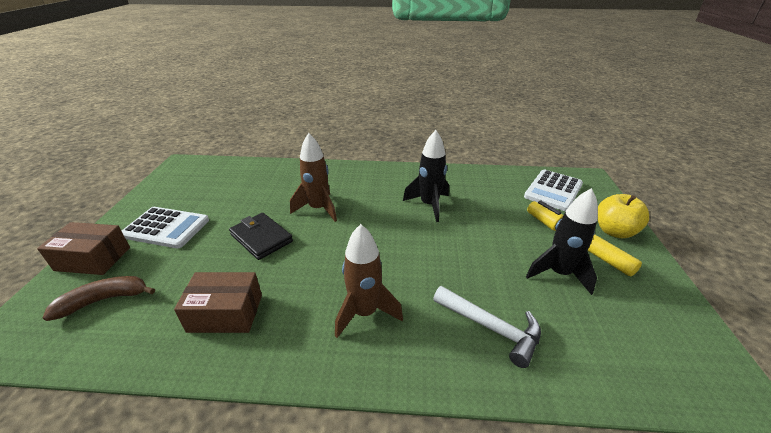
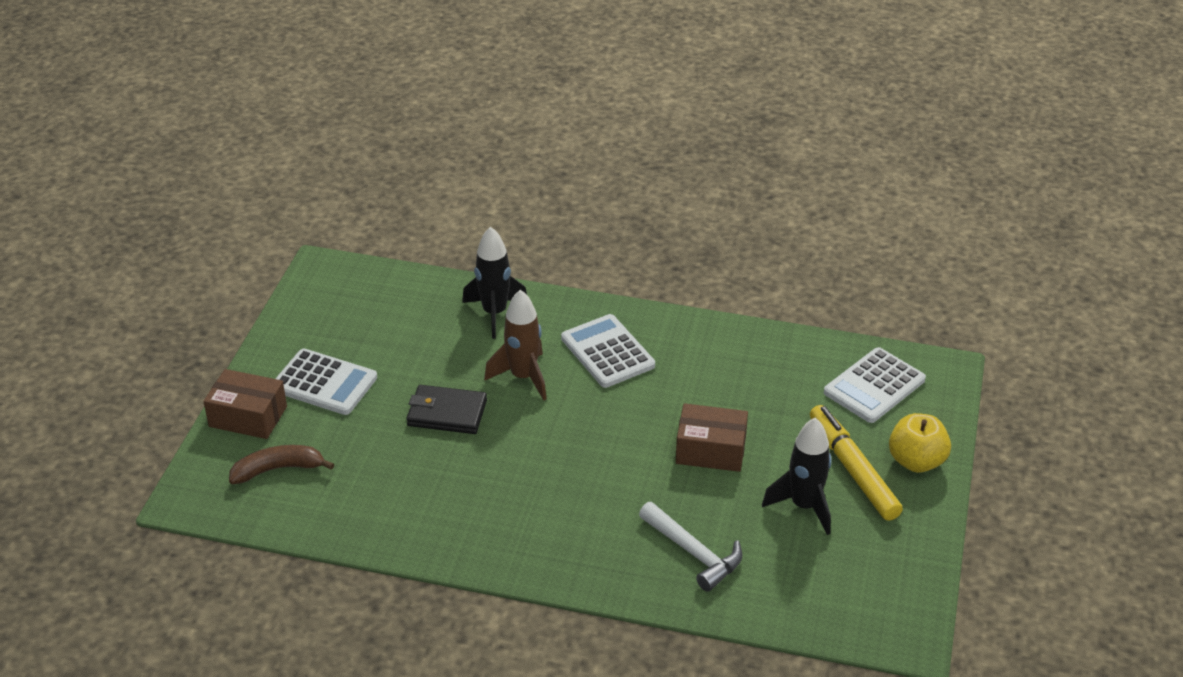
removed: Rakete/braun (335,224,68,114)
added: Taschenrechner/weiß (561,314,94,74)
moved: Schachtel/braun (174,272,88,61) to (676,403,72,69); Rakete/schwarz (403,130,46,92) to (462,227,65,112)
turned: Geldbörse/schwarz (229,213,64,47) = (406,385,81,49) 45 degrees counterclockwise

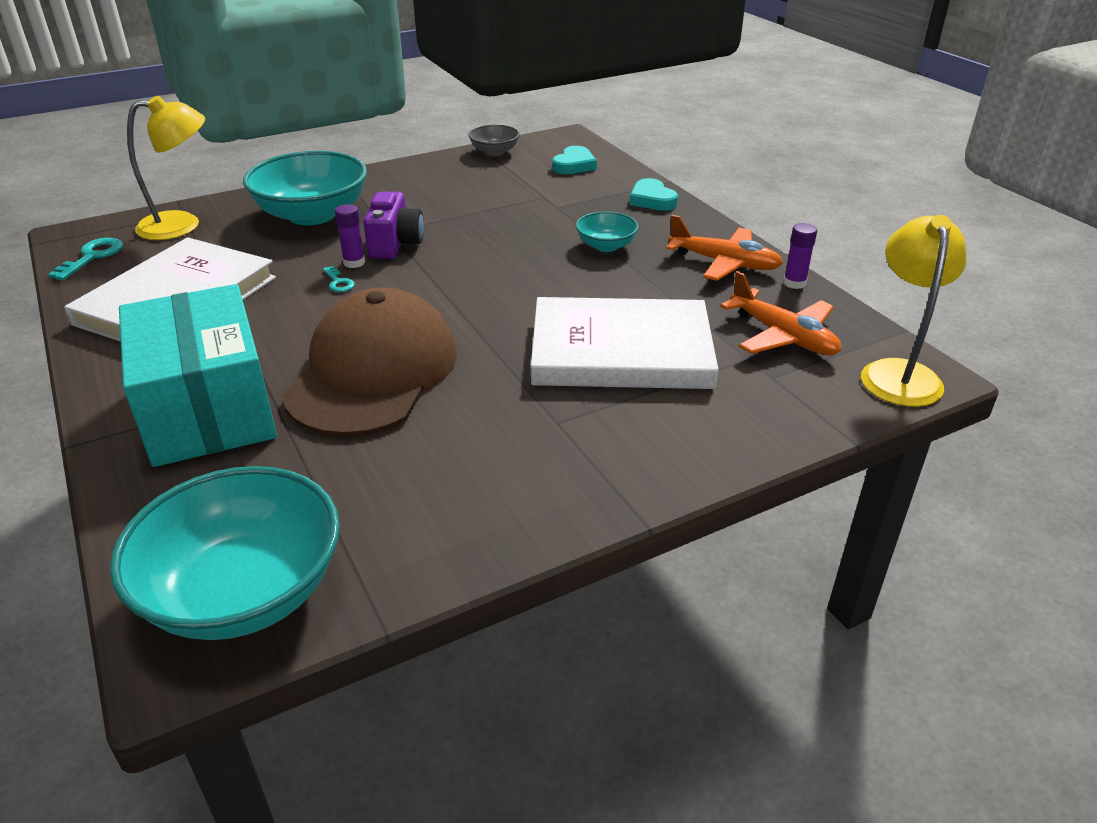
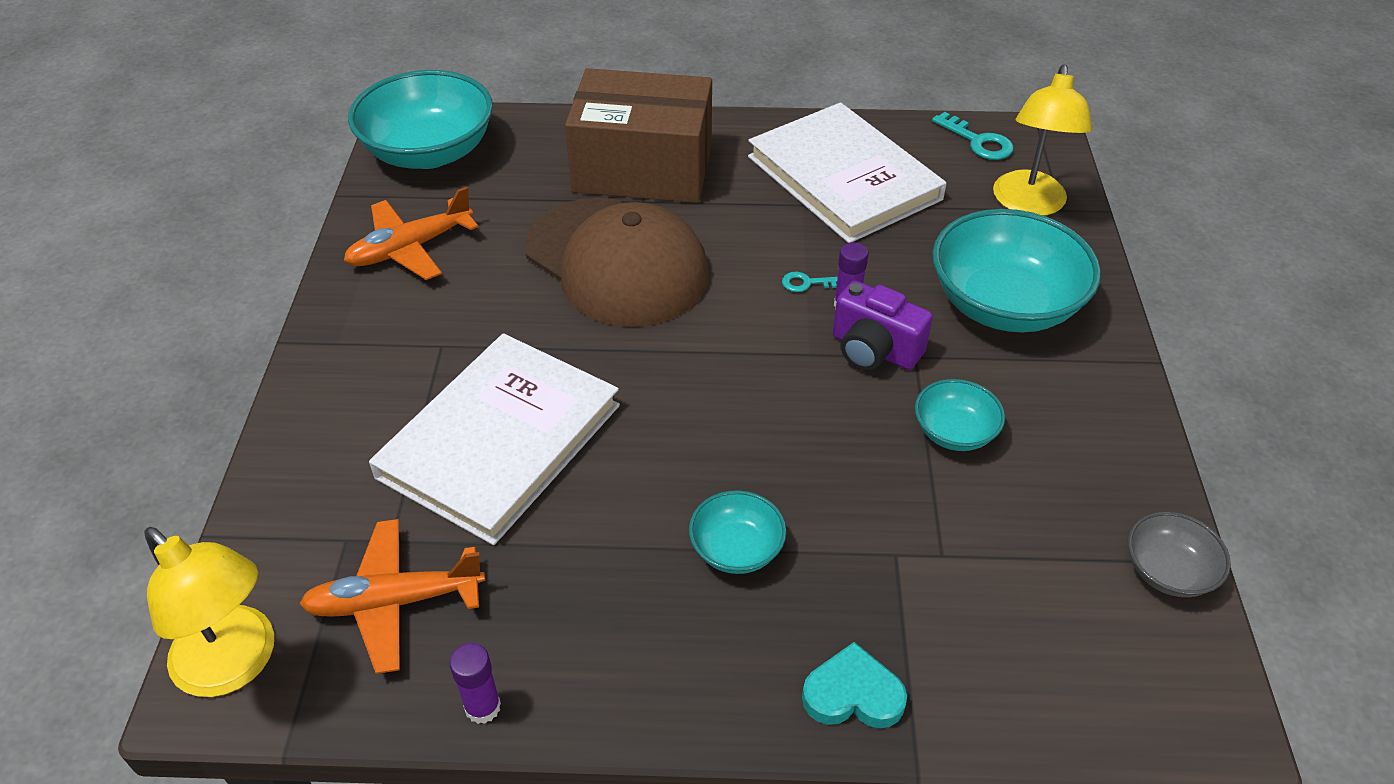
removed: Herz/türkis (552,146,45,28)
added: Schüssel/türkis (915,379,90,72)
moved: Flugzeug/orange (666,215,117,66) to (344,187,134,93)
recoloured: Schachtel/türkis (119,284,158,183) to Schachtel/braun (565,68,147,135)

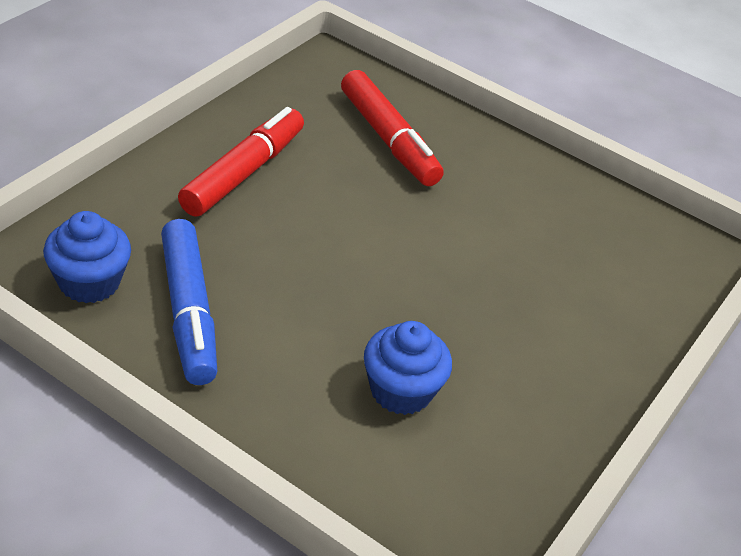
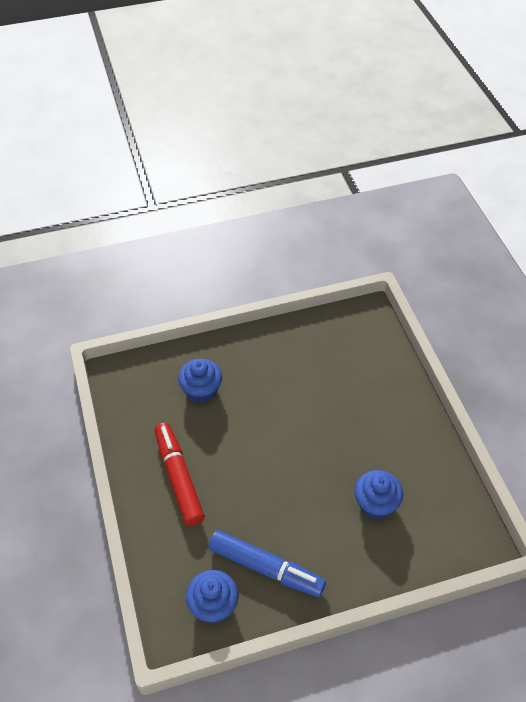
replaced: Filzstift/rot (341,70,103,116) to Muffin/blau (178,359,44,44)

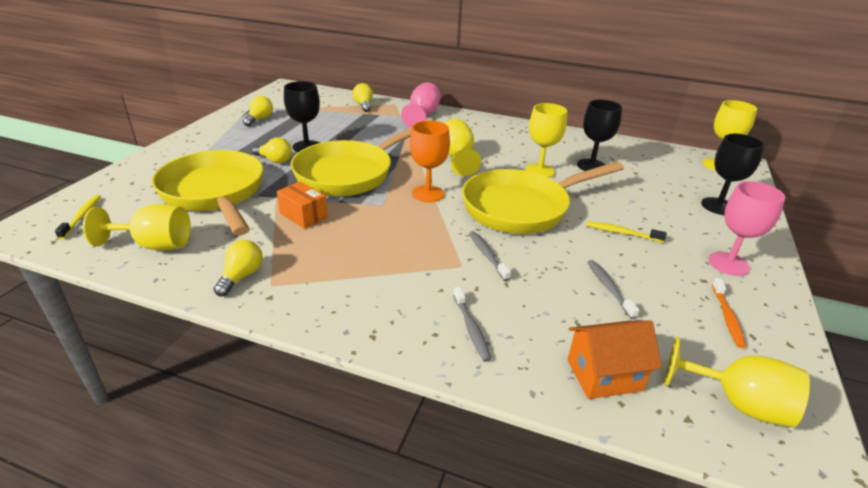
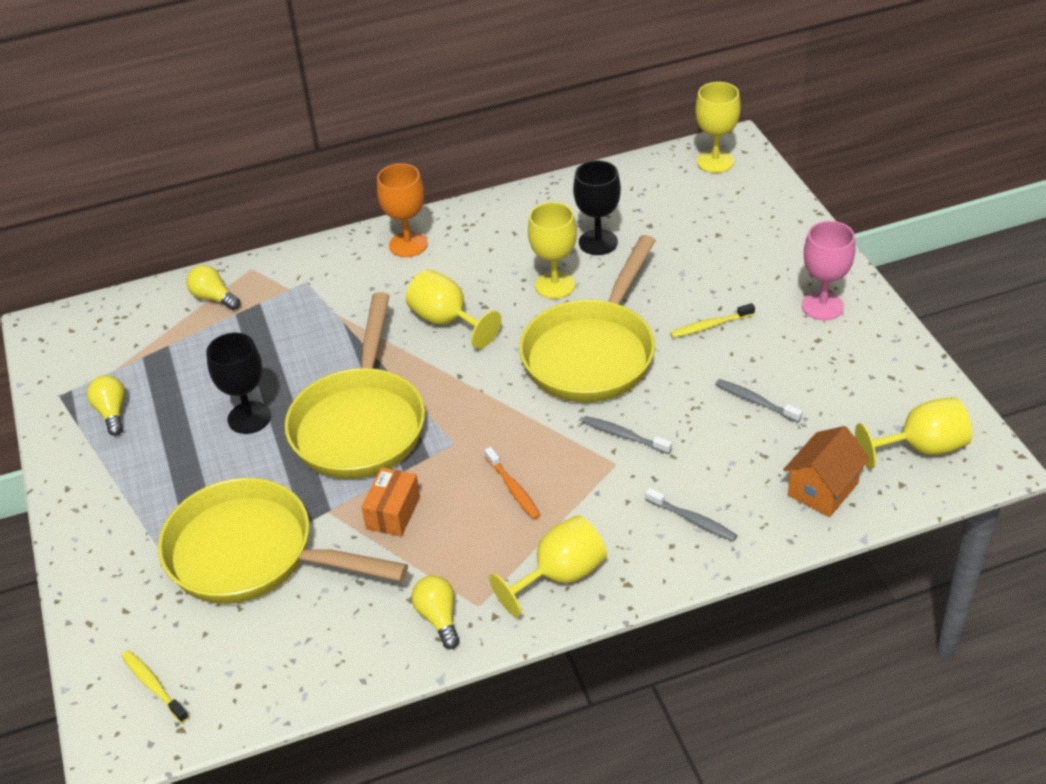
removed: Glühbirne/gelb (252,137,40,26); Kelch/rosa (401,82,40,46); Kelch/schwarz (701,134,64,81)
moved: Kelch/gelb (83,204,108,46) to (489,515,118,102); Kelch/orange (410,121,40,81) to (377,163,51,94); Zahnbürste/orange (712,278,34,70) to (485,447,56,72)
turned: Schachtel/orange (277,181,50,48) = (362,467,58,70) 75 degrees counterclockwise

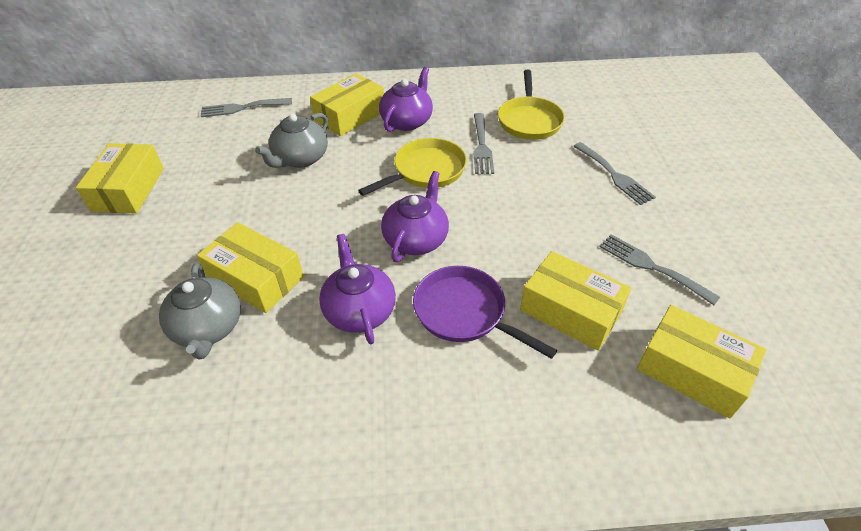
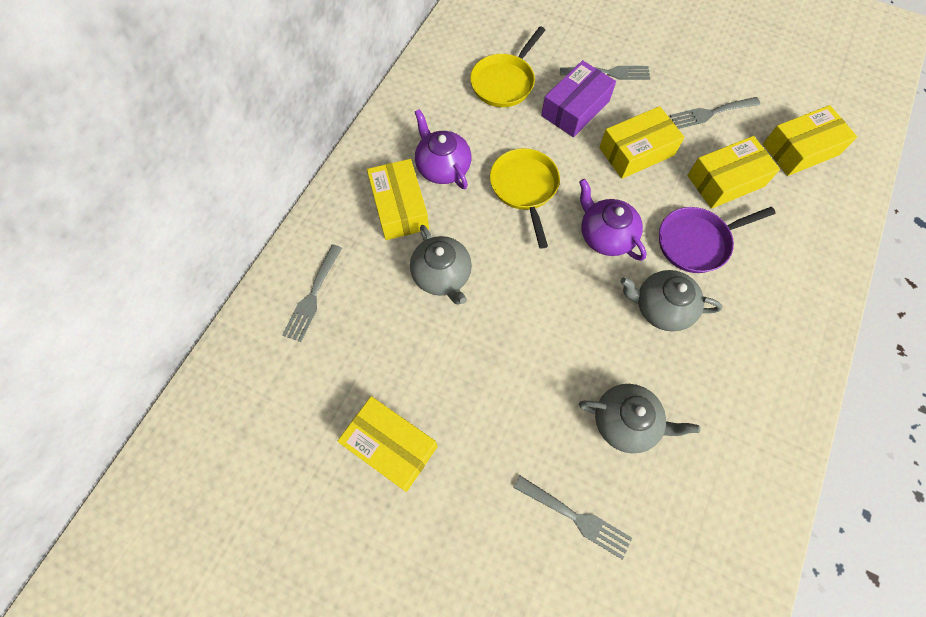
added: Schachtel/lila (541,60,75,77)
moved: Schachtel/gelb (197,222,107,91) to (599,106,86,73); Gabel/grau (473,113,21,61) to (513,476,119,84)
recoloured: Teekanne/lila (319,234,77,110) to Teekanne/grau (620,270,102,61)
turned: Pfanne/gelb (498,70,67,70) = (470,27,75,80) 90 degrees clockwise

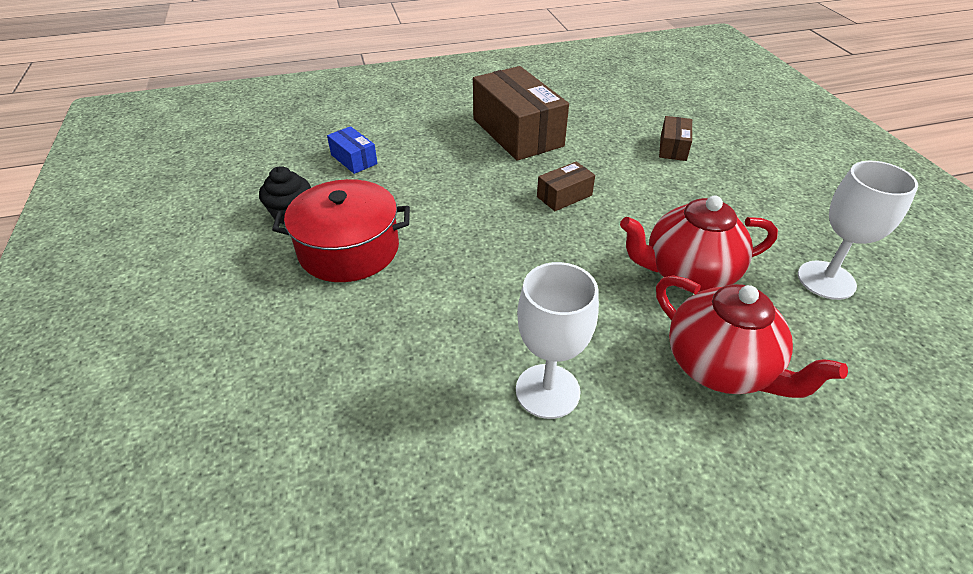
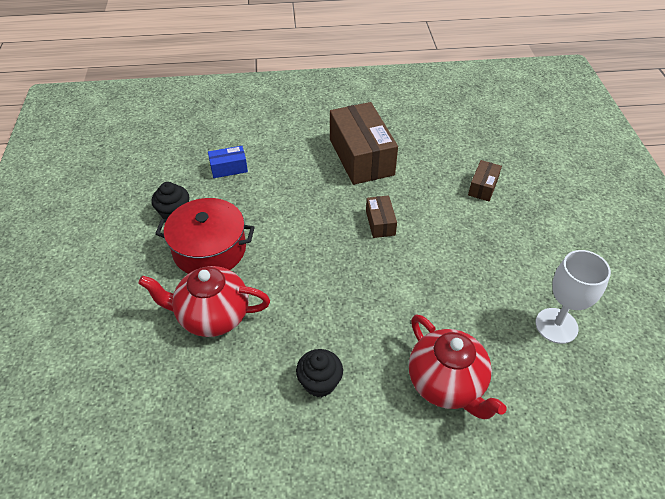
moved: Teekanne/rot (620,195,158,97) to (138,266,132,71)
replaced: Kelch/weiß (516,262,83,157) to Muffin/schwarz (296,349,47,48)
turned: Schachtel/blau (327,126,51,48) = (208,146,40,32) 75 degrees counterclockwise; Schachtel/braun (537,161,58,50) = (366,195,31,43) 75 degrees counterclockwise

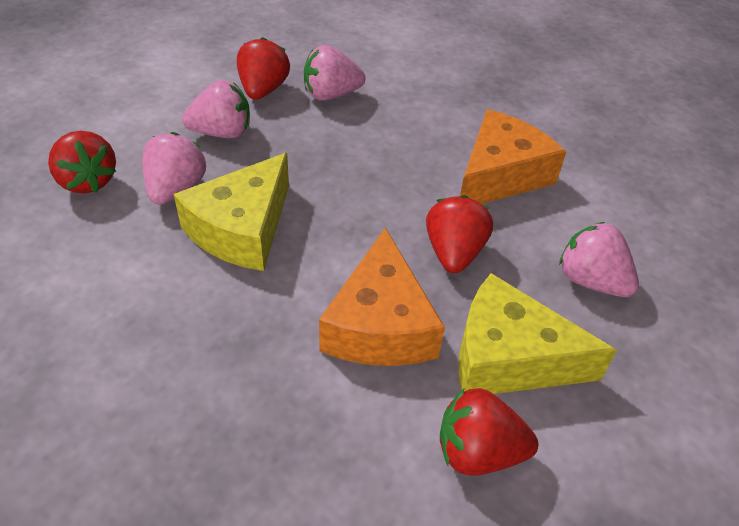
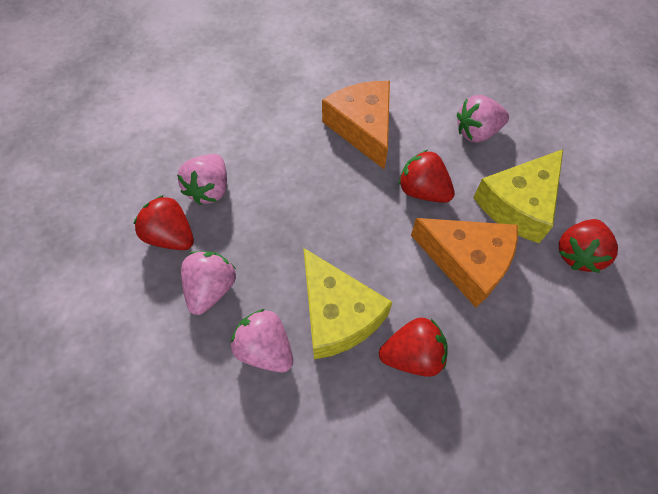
moved: Erdbeere/rot (48,131,68,62) to (379,317,69,60)

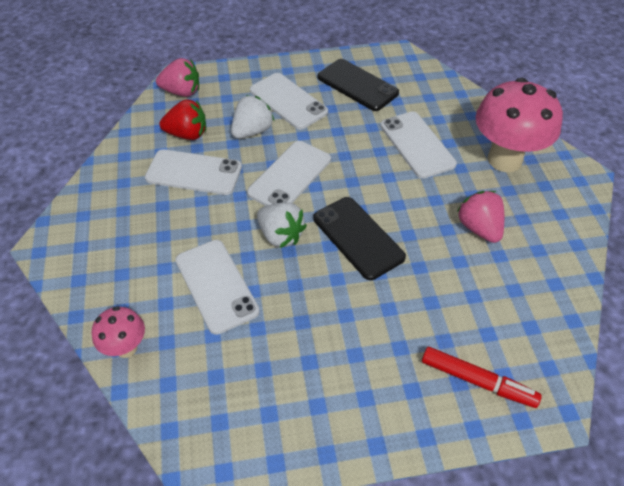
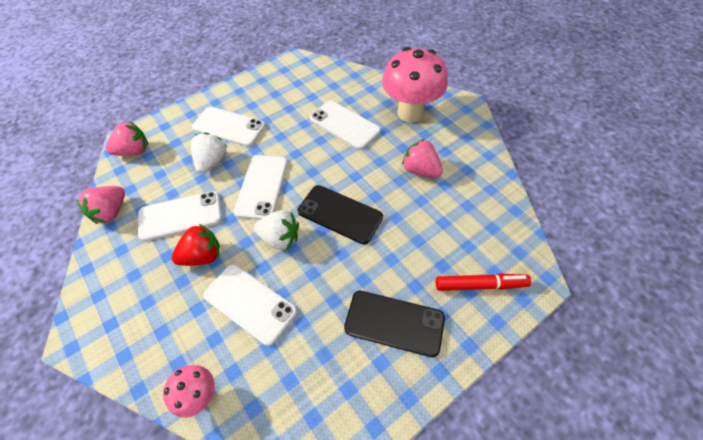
added: Erdbeere/rosa (76,186,49,38)
moved: Erdbeere/rot (160,99,46,41) to (172,224,48,42); Handy/schwarz (318,59,81,52) to (344,291,101,66)

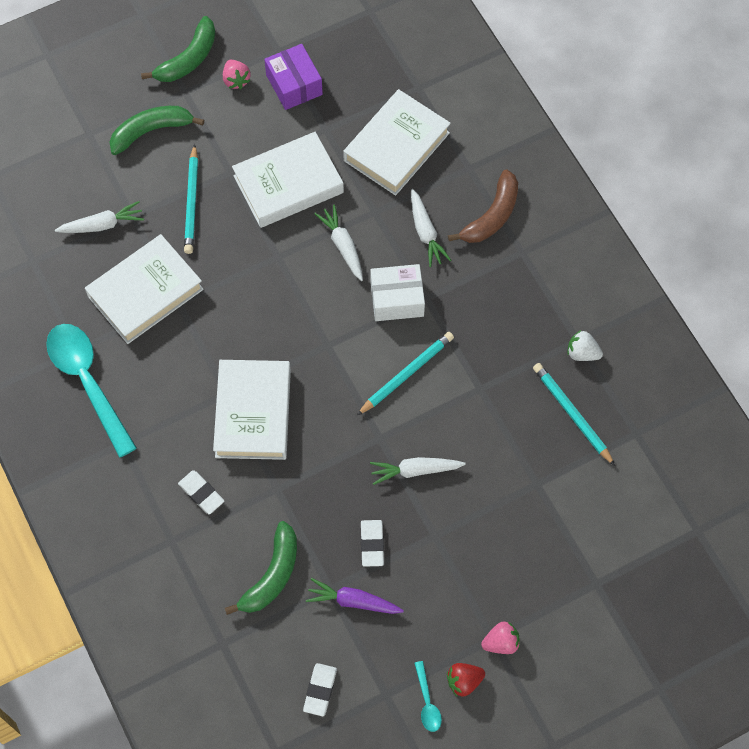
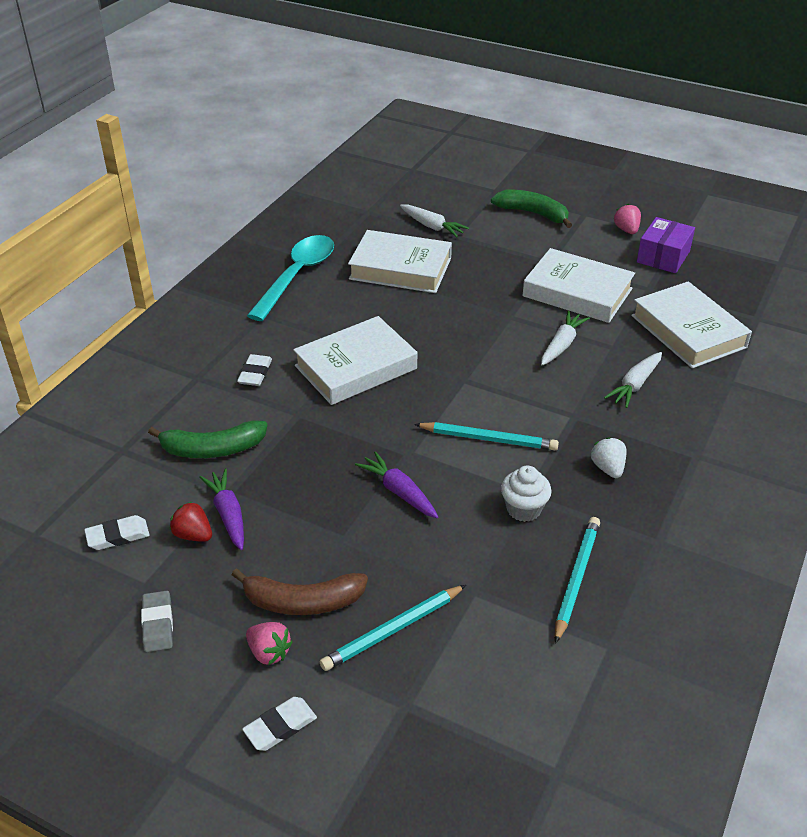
removed: Banane/grün (141,16,75,66); Schachtel/weiß (370,264,55,57)
added: Muffin/weiß (501,466,50,56)
moved: Bleistift/türkis (184,144,14,110) to (320,585,146,86); Radiergummi/weiß (361,520,23,47) to (242,697,75,54); Erdbeere/rot (447,663,38,34) to (170,502,42,40); Banane/braun (448,169,70,74) to (232,568,136,47); Erdbeere/weiß (567,330,36,31) to (591,437,36,41)
replaced: Löffel/türkis (414,661,28,71) to Radiergummi/grau (141,591,32,61)
recoloured: Karotte/weiß (370,457,96,28) to Karotte/lila (355,451,83,67)
turned: Erdbeere/rosa (223,60,28,29) = (614,204,27,30) 135 degrees clockwise; Buch/weiß (343,89,108,107) = (631,281,121,87) 60 degrees clockwise

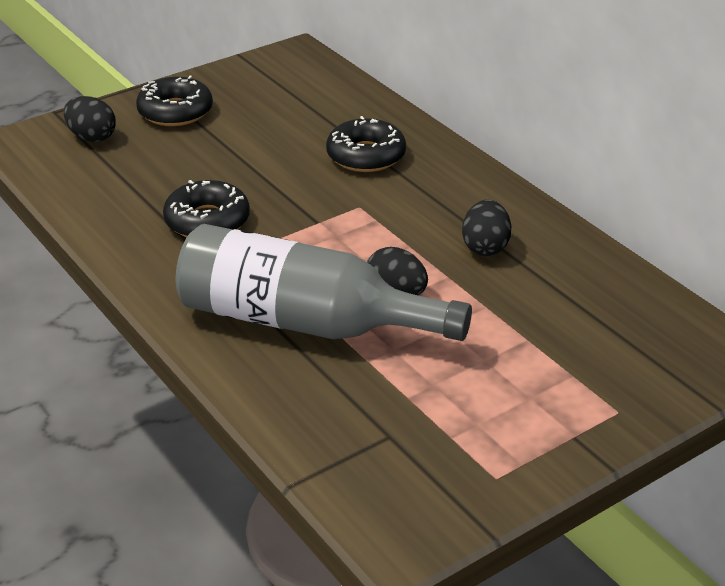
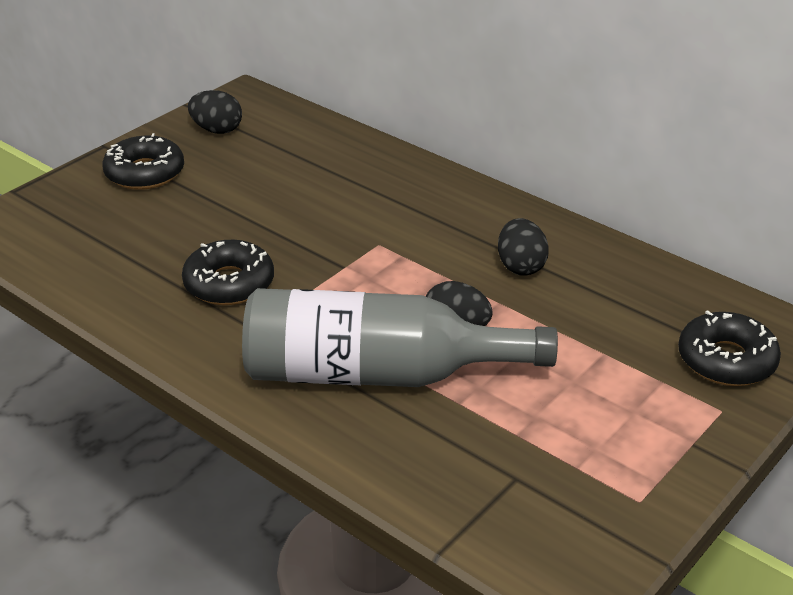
moved: Ei/schwarz (64,96,52,46) to (188,90,54,44); Donut/schwarz (326,116,80,56) to (678,310,103,76)

